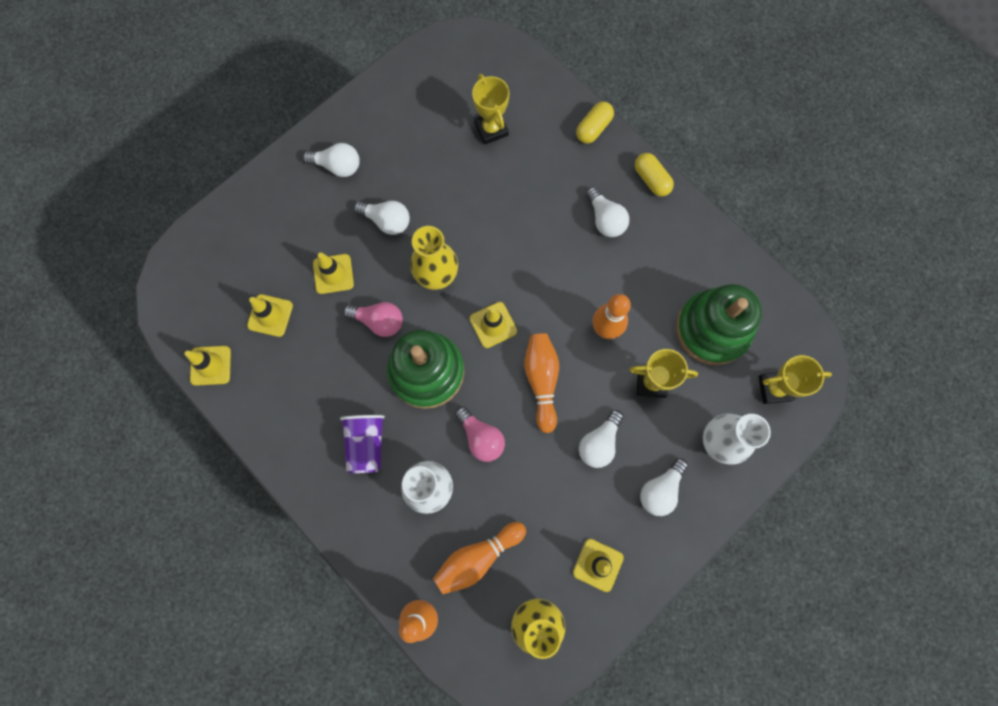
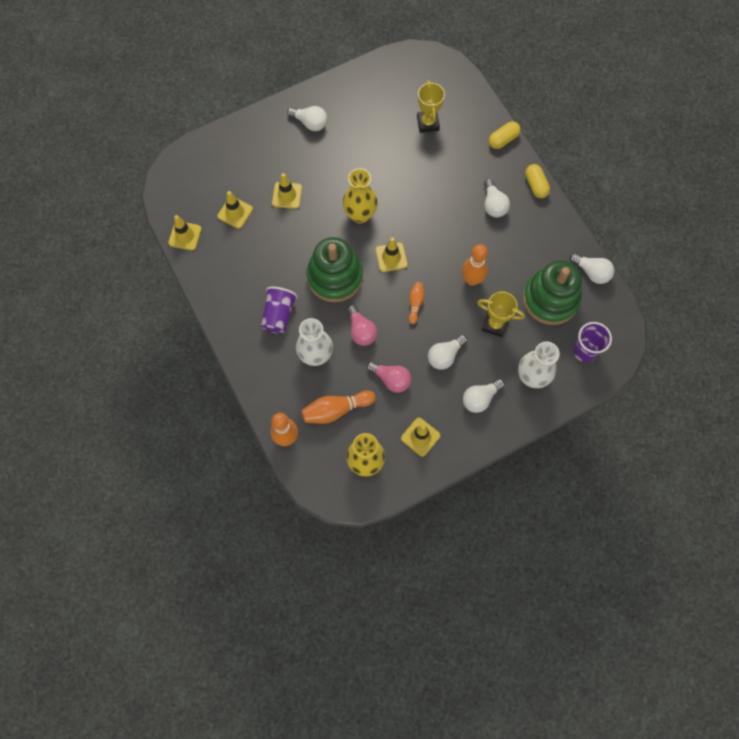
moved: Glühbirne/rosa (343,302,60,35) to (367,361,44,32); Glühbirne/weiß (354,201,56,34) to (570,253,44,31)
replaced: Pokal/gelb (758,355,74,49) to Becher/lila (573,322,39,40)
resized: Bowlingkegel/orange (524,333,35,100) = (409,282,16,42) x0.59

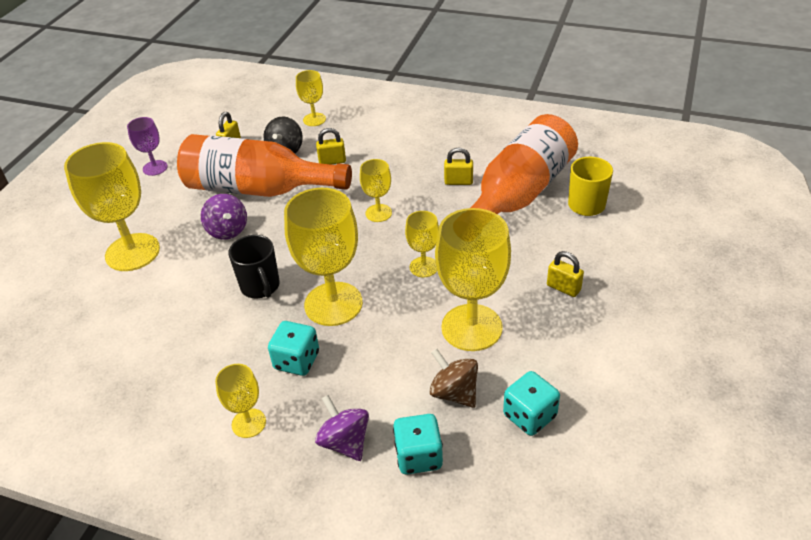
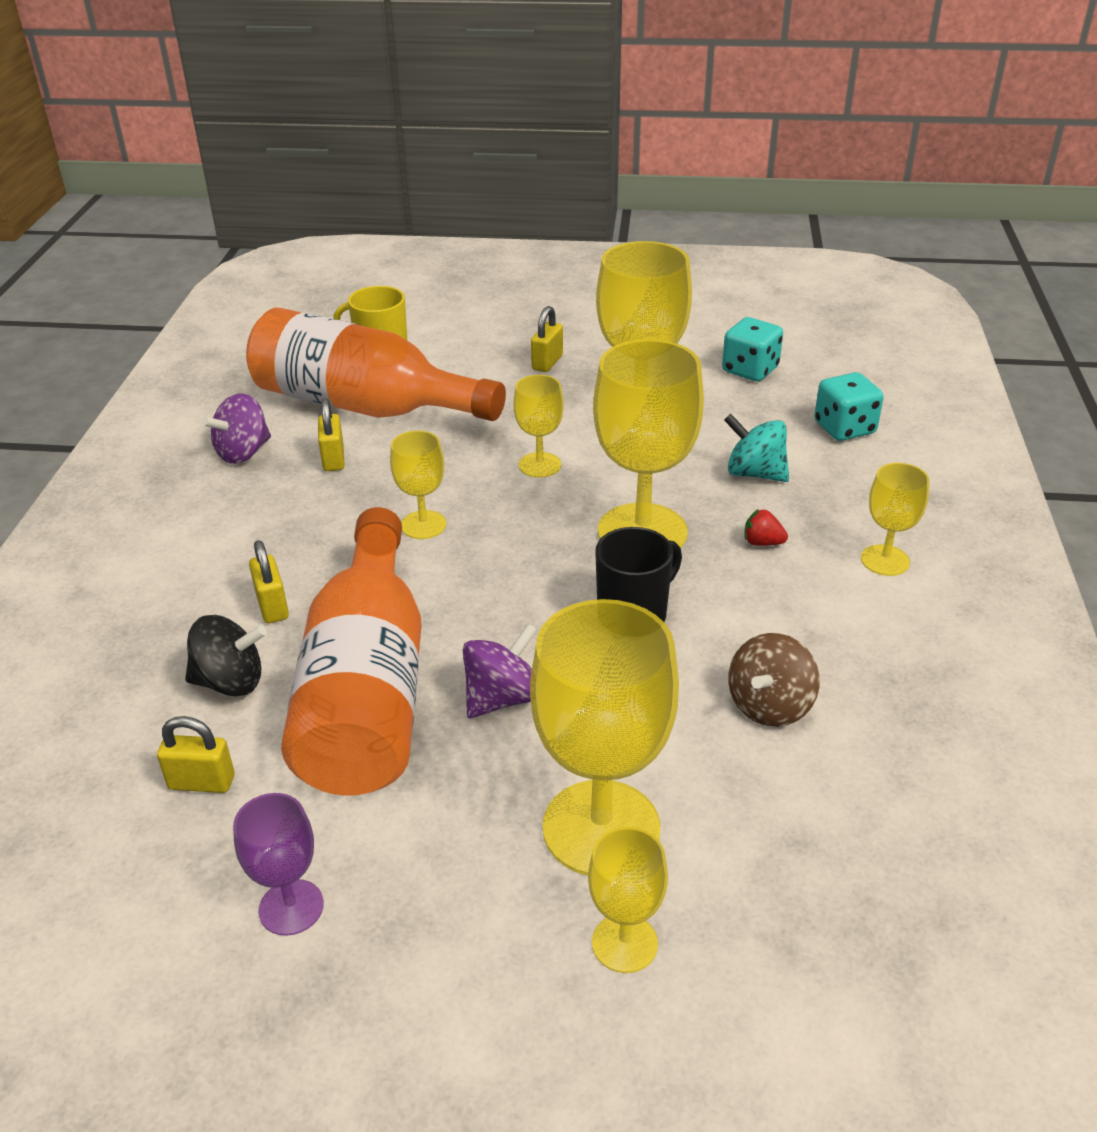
added: Kreisel/türkis (724,414,65,68)
moved: Kelch/gelb (296,70,30,56) to (588,827,80,146); Kreisel/lila (315,395,54,66) to (202,394,69,70); Kreisel/braun (430,349,48,59) to (728,633,92,94)
replaced: Spielwürfel/türkis (268,321,51,55) to Erdbeere/rot (744,509,44,37)

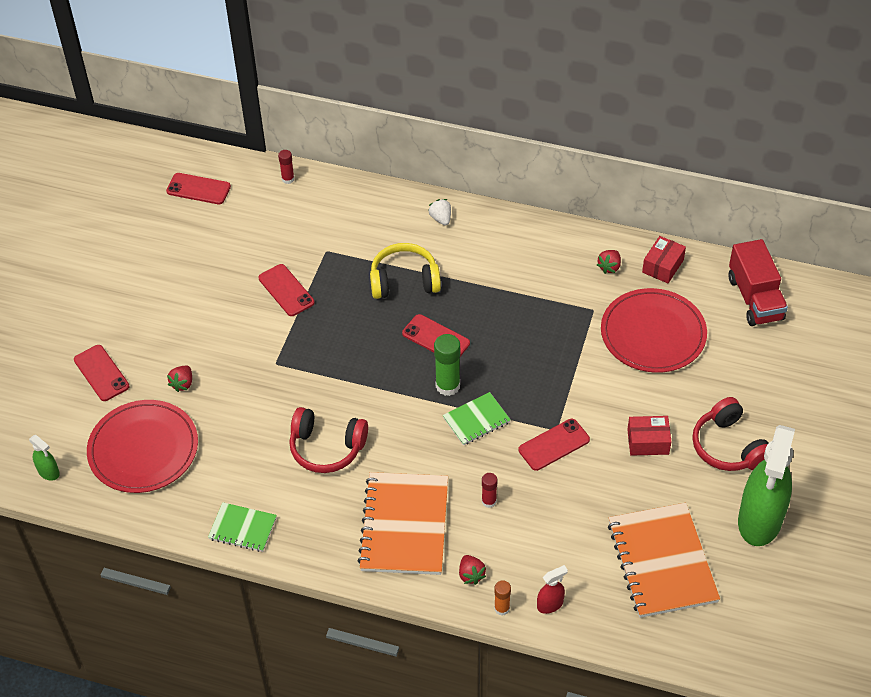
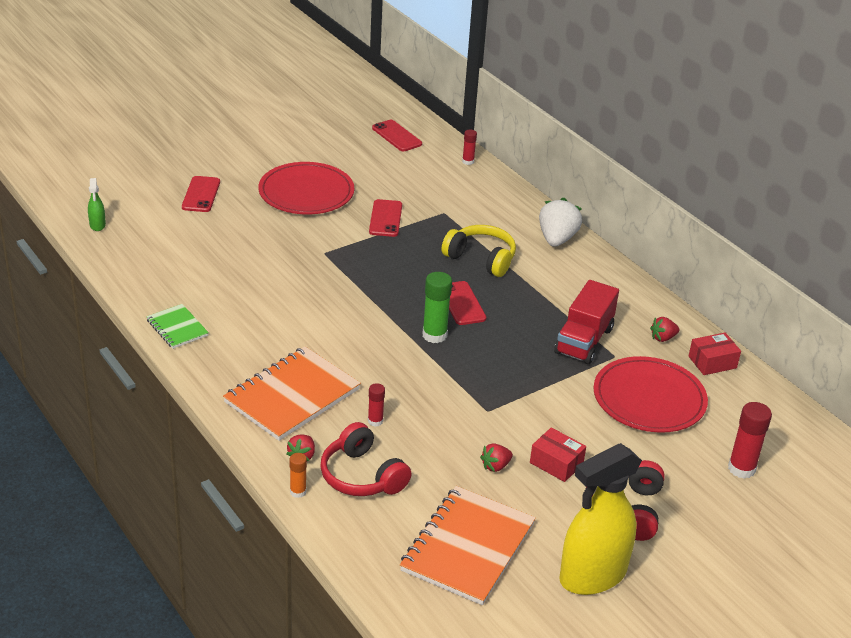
removed: Notizbuch/grün (443,392,68,53); Handy/rot (519,419,71,52); Sprühflasche/rot (537,565,31,49)
added: Klebestift/rot (728,402,44,77)
moved: Teller/rot (87,400,111,93) to (258,162,96,52); Erdbeere/rot (167,366,25,26) to (480,443,33,29); Kopfhörer/rot (289,407,79,66) to (320,422,92,74); Lastwagen/rot (729,239,59,87) to (554,280,65,84)
recoloured: Sprühflasche/grün (738,425,57,121) to Sprühflasche/gelb (559,443,83,152)
resized: Erdbeere/weiß (428,199,23,26) = (539,198,43,49) x1.88

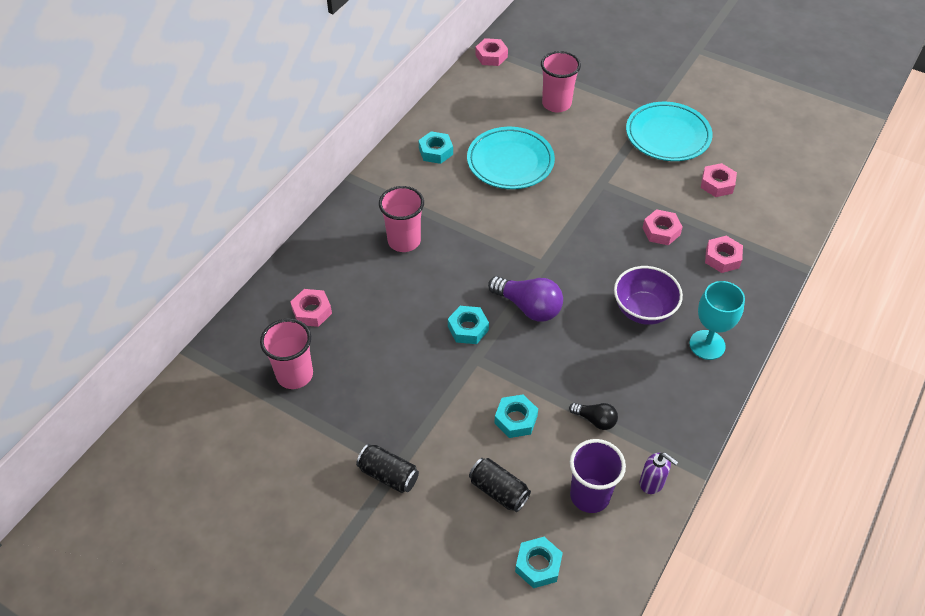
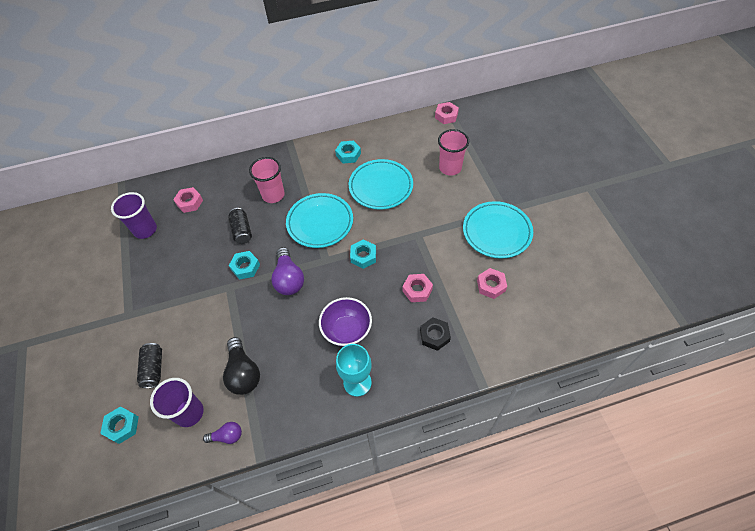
added: Teller/türkis (286,193,67,55)
moved: Dose/schwarz (356,444,63,49) to (228,208,24,36); Sechskantmutter/türkis (495,394,43,44) to (350,239,26,30)
replaced: Seifenspender/lila (640,453,38,41) to Glühbirne/lila (203,422,39,22)
recoloured: Becher/rosa (260,319,53,70) to Becher/lila (111,192,46,47); Sechskantmutter/rosa (705,236,38,37) to Sechskantmutter/schwarz (420,317,31,34)
resized: Glühbirne/schwarz (569,403,49,27) = (223,337,37,58) x1.76

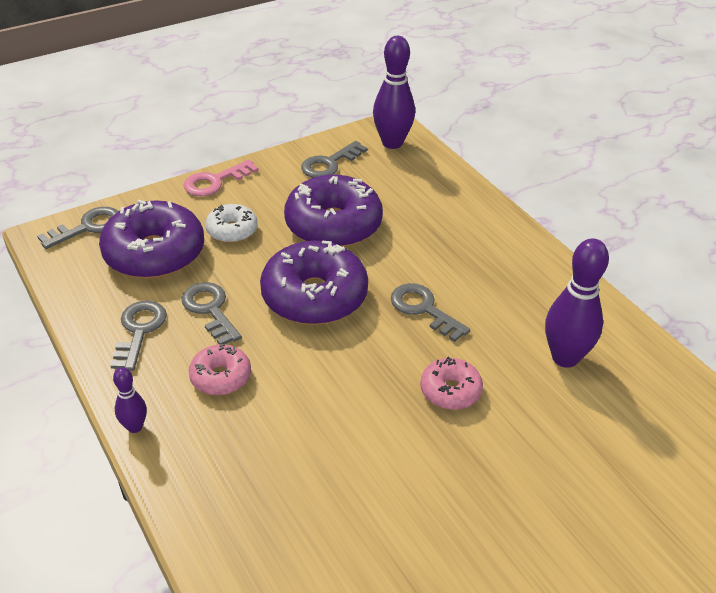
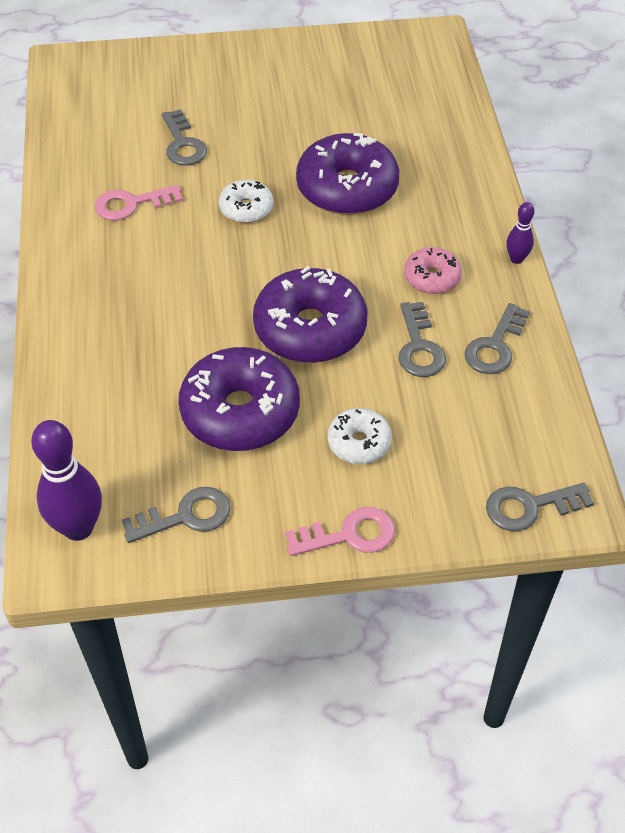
moved: Donut/lila (99,200,105,79) to (296,133,103,82); Schlüssel/grau (391,283,79,59) to (162,109,45,57)
replaced: Bowlingkegel/lila (545,238,64,130) to Schlüssel/rosa (94,185,89,35)
recoloured: Donut/rosa (420,357,63,53) to Donut/weiß (219,180,54,43)

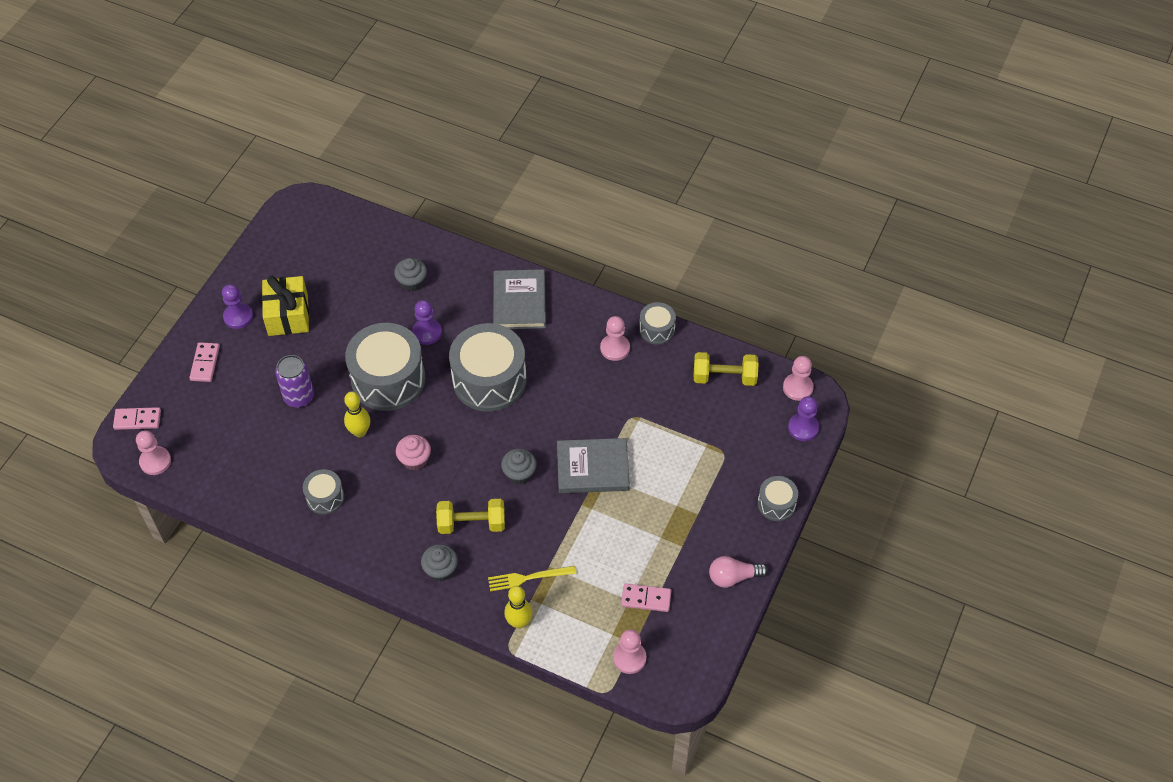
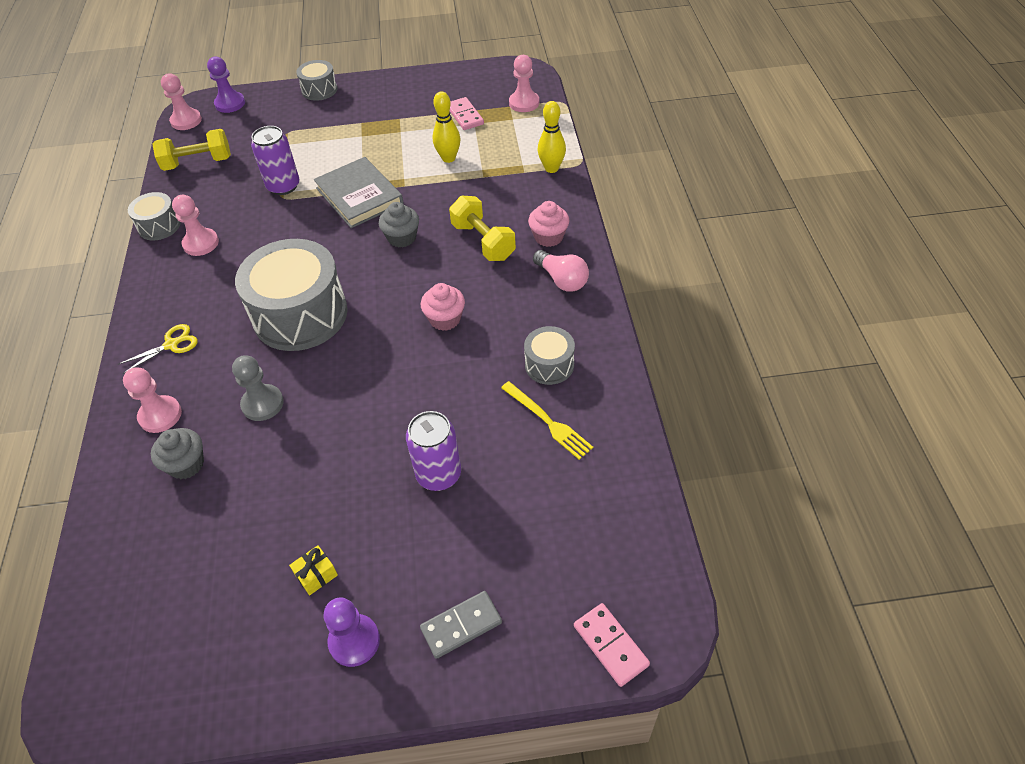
removed: Trommel/grau (345,323,80,88)
added: Dose/lila (251,126,49,69)
moved: Bauer/rosa (136,430,35,45) to (123,367,59,66); Bowlingkegel/gelb (344,391,26,46) to (433,91,27,72); Gabel/gelb (488,566,89,25) to (501,381,92,79); Glühbirne/rosa (709,556,59,32) to (533,250,56,42)
replaced: Buch/grau (493,269,53,60) to Schere/gelb (118,324,80,50)
recoloured: Dominostein/rosa (189,342,31,40) to Dominostein/grau (420,591,82,68); Bauer/lila (412,300,30,45) to Bauer/grau (232,355,52,66); Muffin/grau (421,544,37,37) to Muffin/rosa (528,201,41,46)
turned: Hantel/gelb (694,352,64,34) = (152,129,79,42) 75 degrees counterclockwise
resized: Geschenk/gelb (262,276,47,60) = (289,545,49,50) x0.43

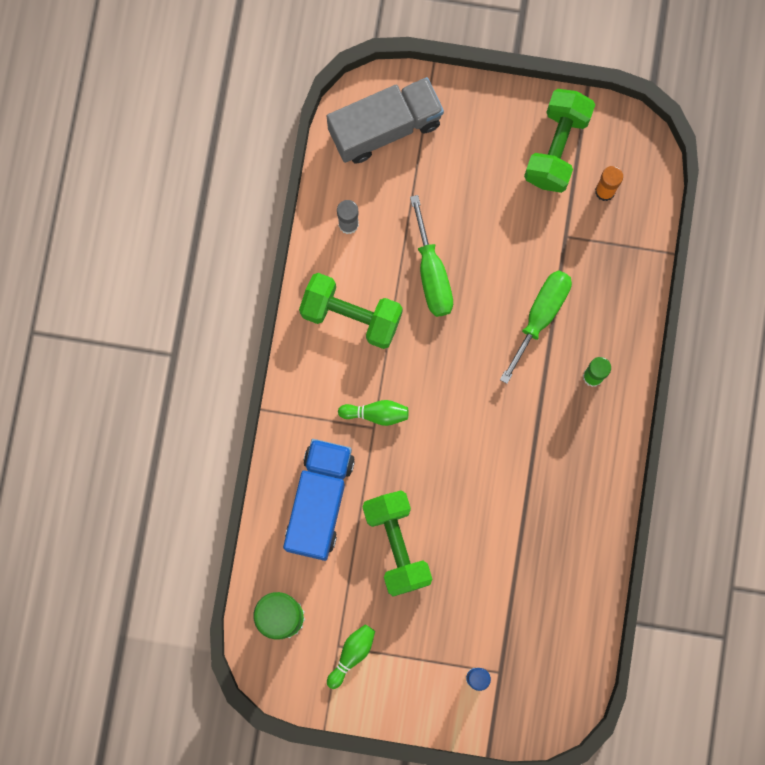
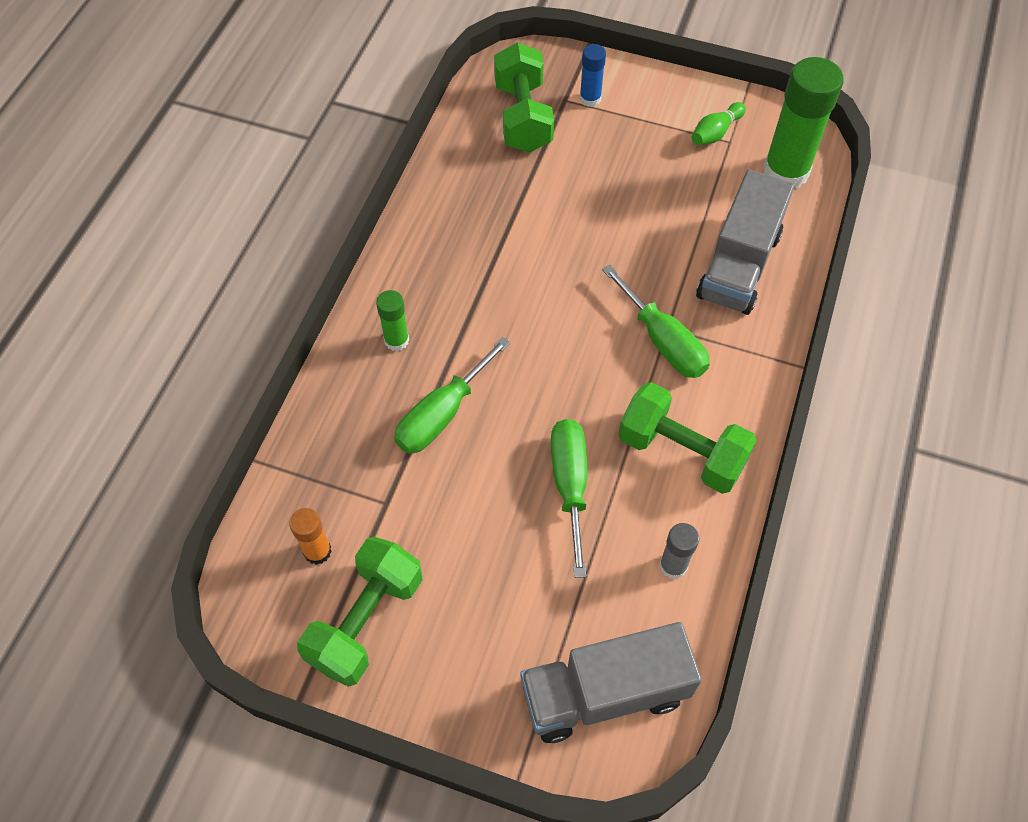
moved: Hantel/grün (363,490,69,106) to (494,43,60,110)
replaced: Bowlingkegel/grün (338,400,70,26) to Schraubenzieher/grün (602,265,108,113)
recoloured: Lastwagen/blau (283,439,72,122) to Lastwagen/grau (696,169,98,146)

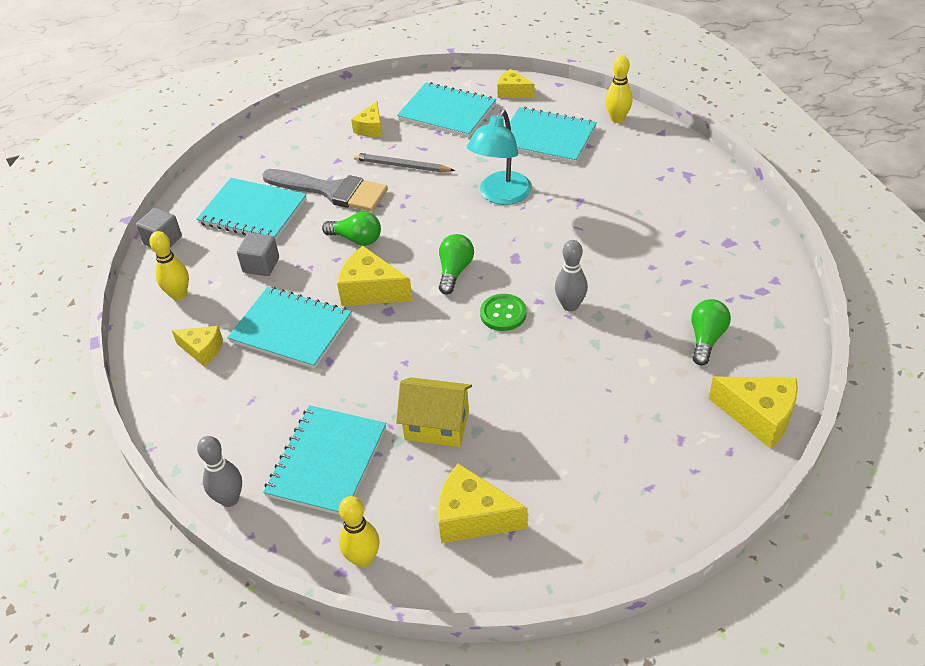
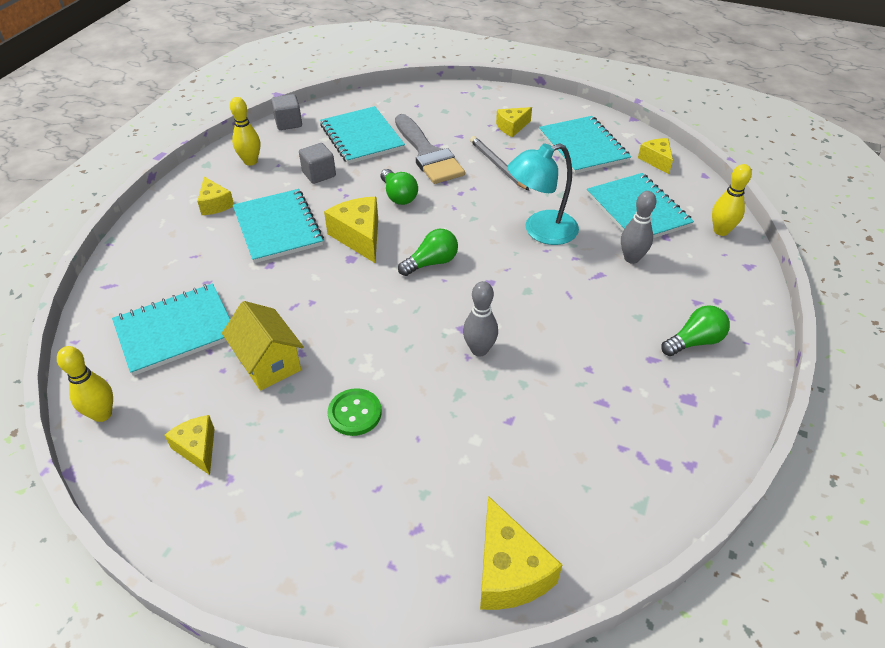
moved: Bowlingkegel/grau (197,436,45,71) to (621,191,35,73); Knopf/grün (480,294,46,37) to (328,388,54,48); Glühbirne/grün (691,299,40,66) to (661,305,69,51)
resized: Käse/gelb (438,463,90,80) = (165,415,50,60) x0.63

